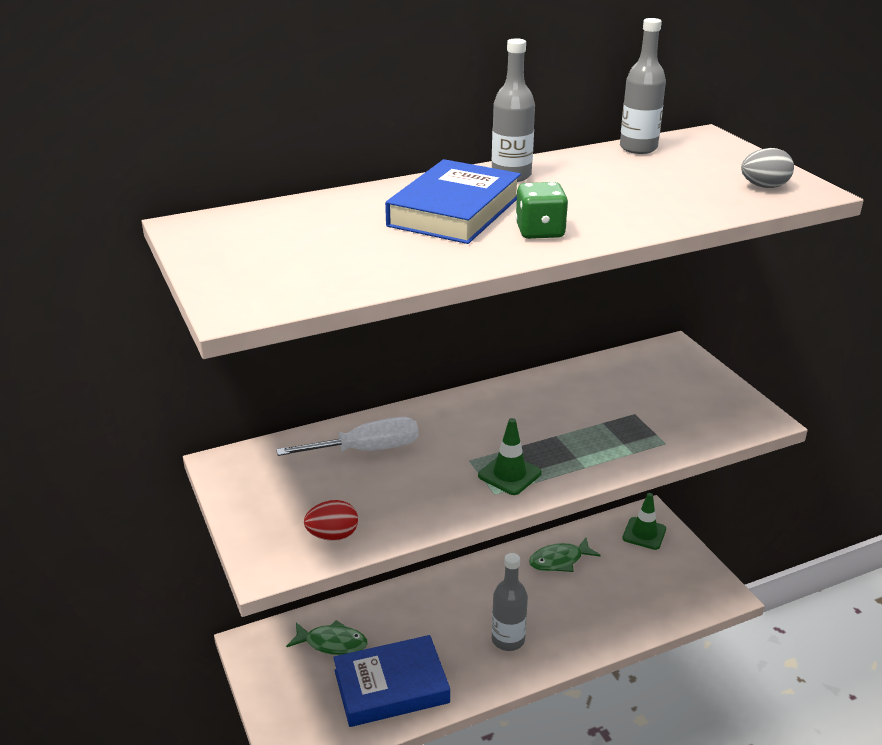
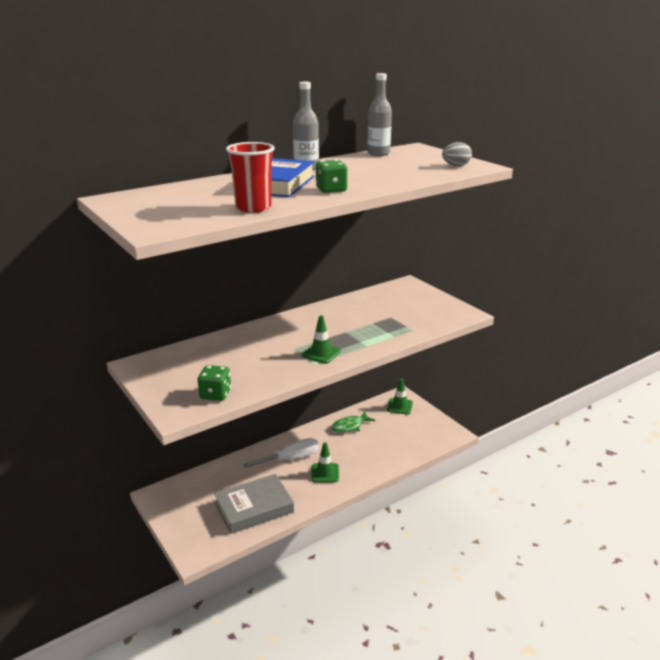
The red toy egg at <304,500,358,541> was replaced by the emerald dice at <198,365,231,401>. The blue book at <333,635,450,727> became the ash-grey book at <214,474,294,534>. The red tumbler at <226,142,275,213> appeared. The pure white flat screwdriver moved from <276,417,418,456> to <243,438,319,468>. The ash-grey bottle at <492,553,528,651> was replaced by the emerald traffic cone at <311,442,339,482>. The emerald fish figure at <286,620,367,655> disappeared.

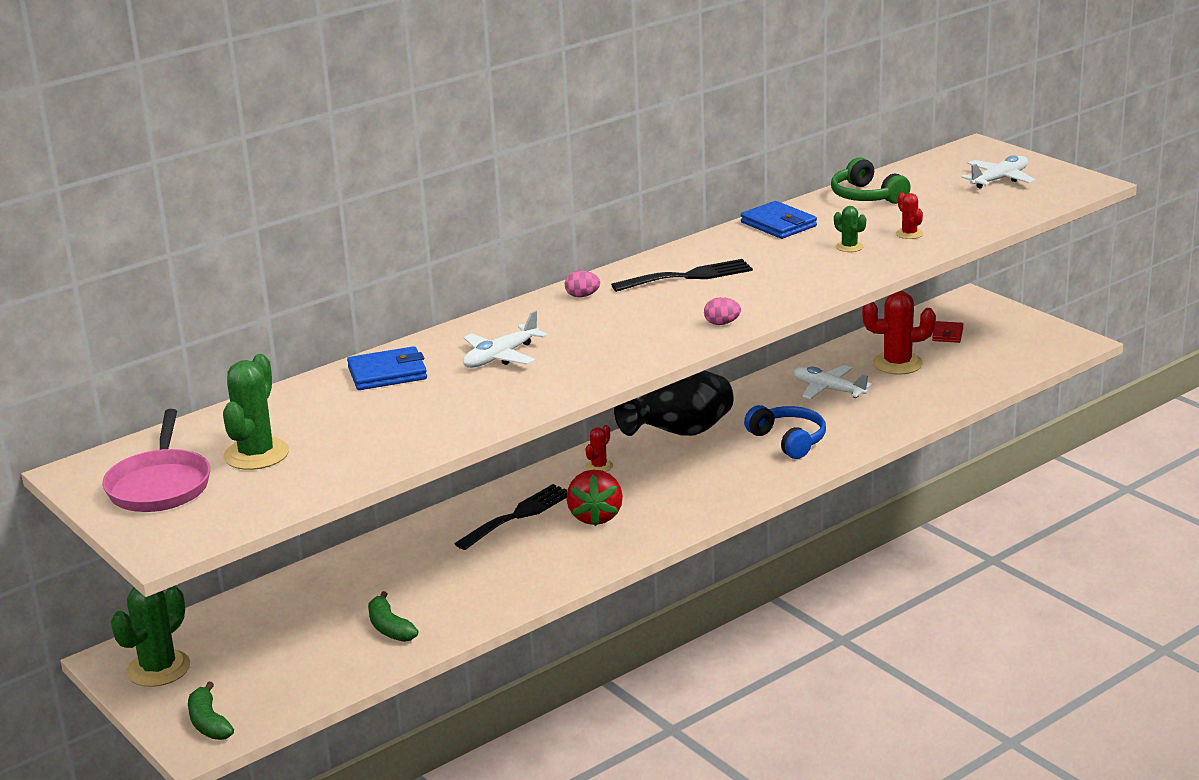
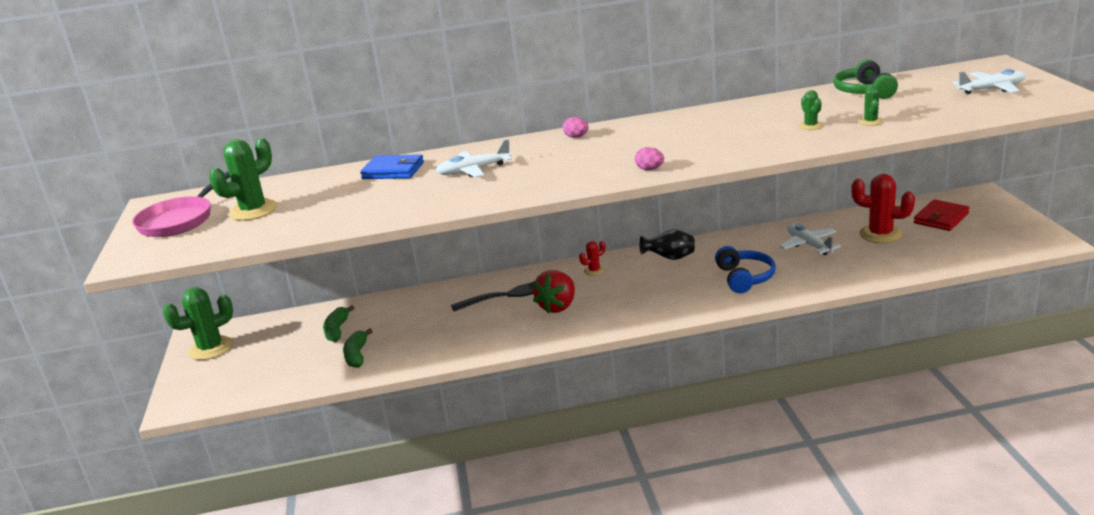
The emerald banana moved from <188,681,234,740> to <323,305,354,342>. The black vase at <614,371,734,436> changed to 0.57 times the size. The red saguaro cactus at <896,193,923,239> became the emerald saguaro cactus at <859,85,883,126>. The red wallet at <932,321,963,343> changed to 1.61 times the size. The black table fork at <611,259,753,292> disappeared. The blue wallet at <741,201,817,239> disappeared.

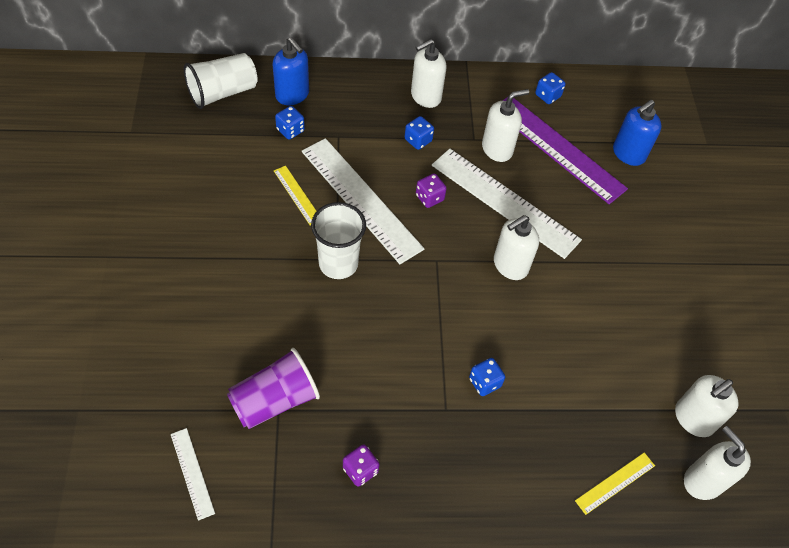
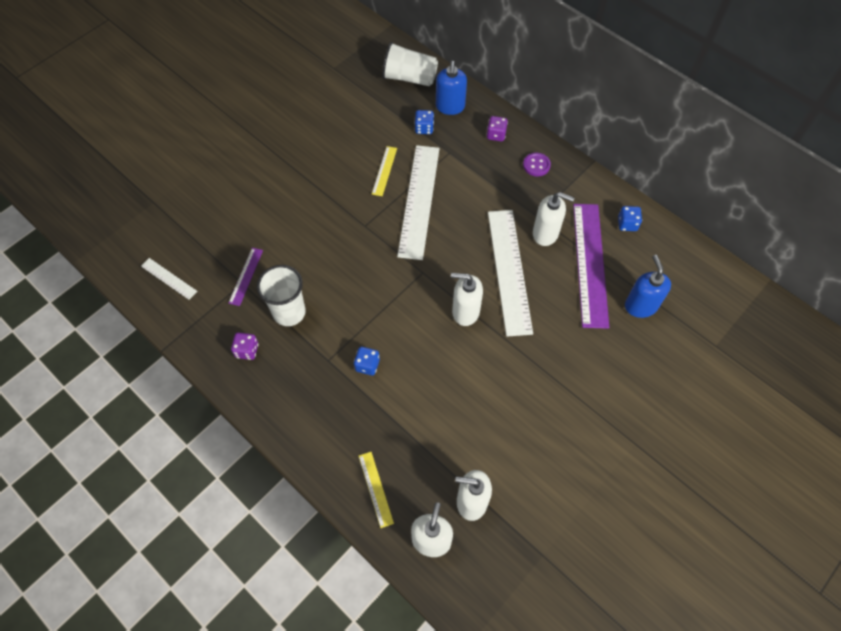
The pure white ruler at <171,428,215,521> turned 75 degrees counterclockwise. The violet tumbler at <227,348,320,429> was replaced by the violet ruler at <229,248,263,306>. The pure white tumbler moved from <311,202,366,279> to <257,265,306,326>. The bright yellow ruler at <575,452,655,515> turned 60 degrees clockwise. The violet dice moved from <416,174,447,208> to <487,116,508,141>. The pure white soap dispenser at <411,39,447,108> was replaced by the violet sewing button at <523,153,551,176>. The blue soap dispenser at <613,100,661,166> turned 75 degrees clockwise. The blue dice at <405,116,434,150> disappeared.

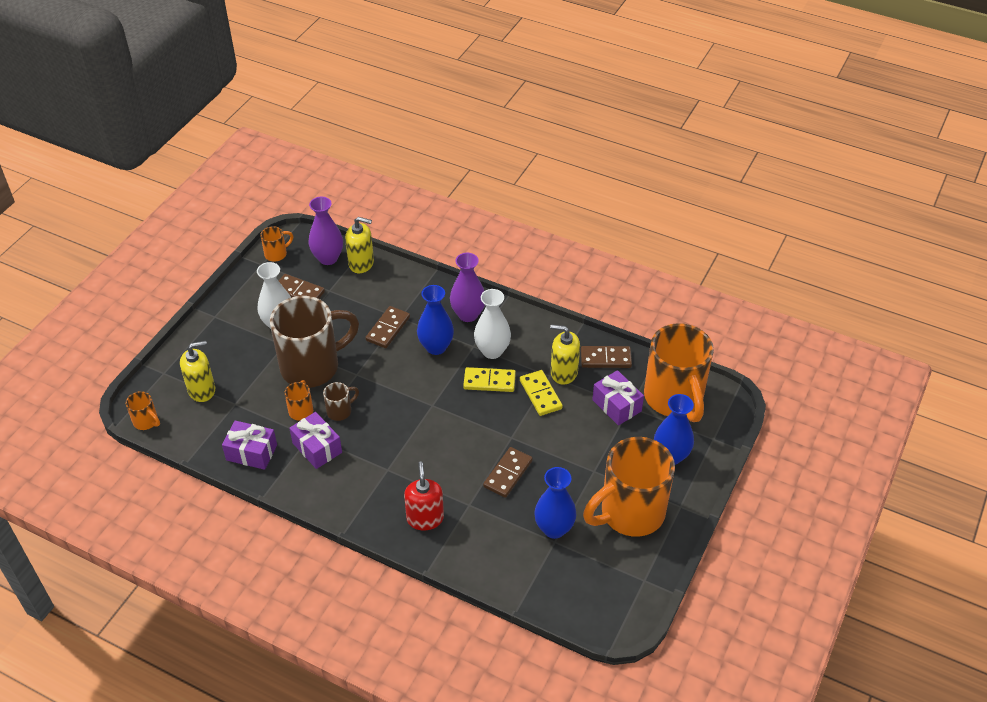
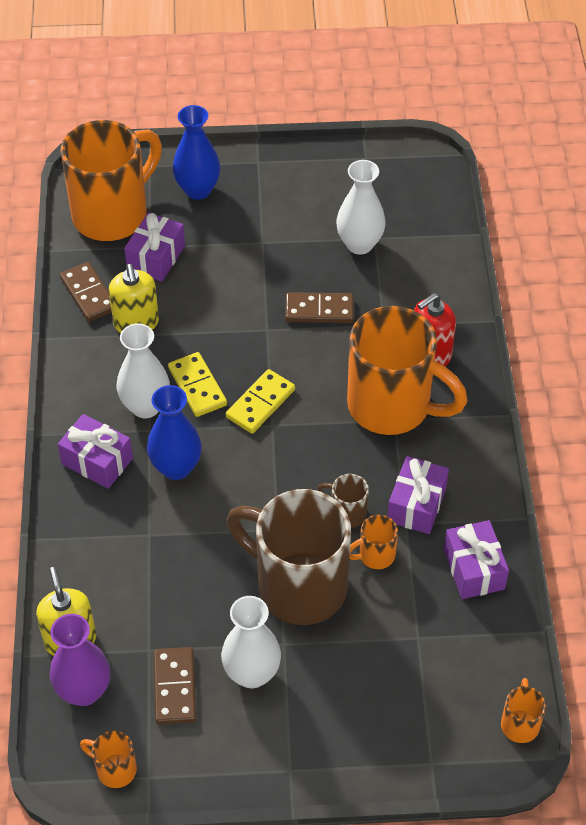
The violet vase at <450,253,485,322> was replaced by the violet present at <58,414,133,489>. The bright yellow domino piece moved from <520,370,563,416> to <226,369,295,434>. The blue vase at <534,467,576,539> became the pure white vase at <336,160,386,255>. The orange-coloured coffee mug moved from <583,437,675,537> to <347,306,468,435>. The bright yellow soap dispenser at <180,341,215,402> disappeared. The russet domino piece at <365,306,410,348> disappeared.

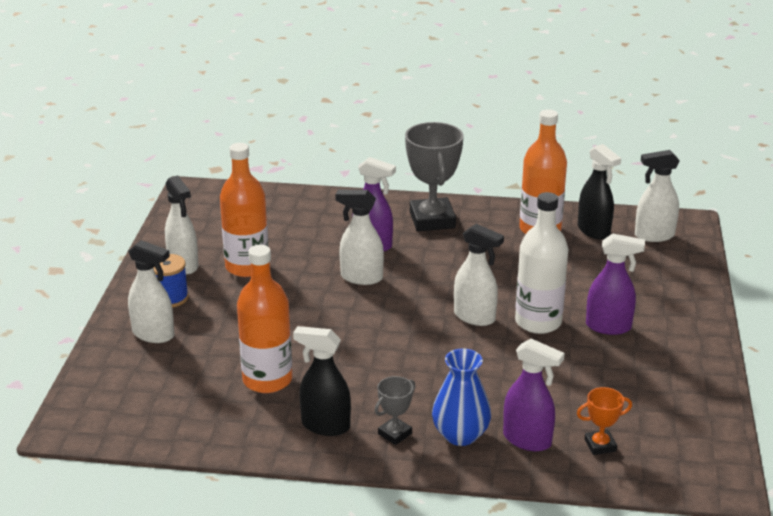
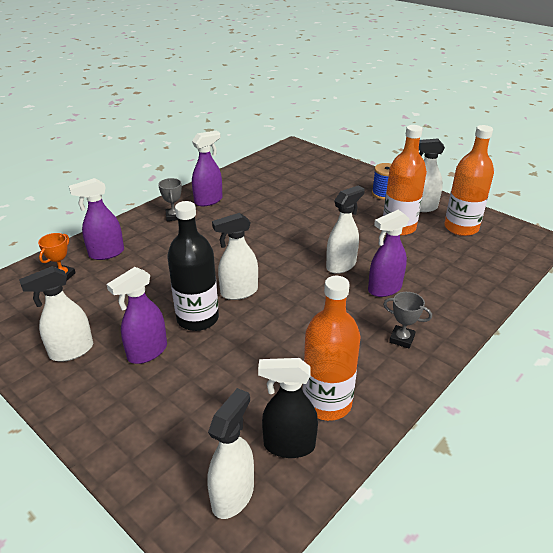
The pure white spray cleaner moved from <128,240,174,343> to <19,266,93,362>. The pure white bottle at <515,192,568,334> became the black bottle at <167,201,219,331>. The black spray cleaner at <293,326,351,436> became the violet spray cleaner at <192,131,223,206>. The ash-grey award cup at <405,122,464,231> changed to 0.49 times the size. The orange-coloured bottle moved from <237,245,292,393> to <444,125,494,236>. The blue vase at <432,348,491,446> disappeared.

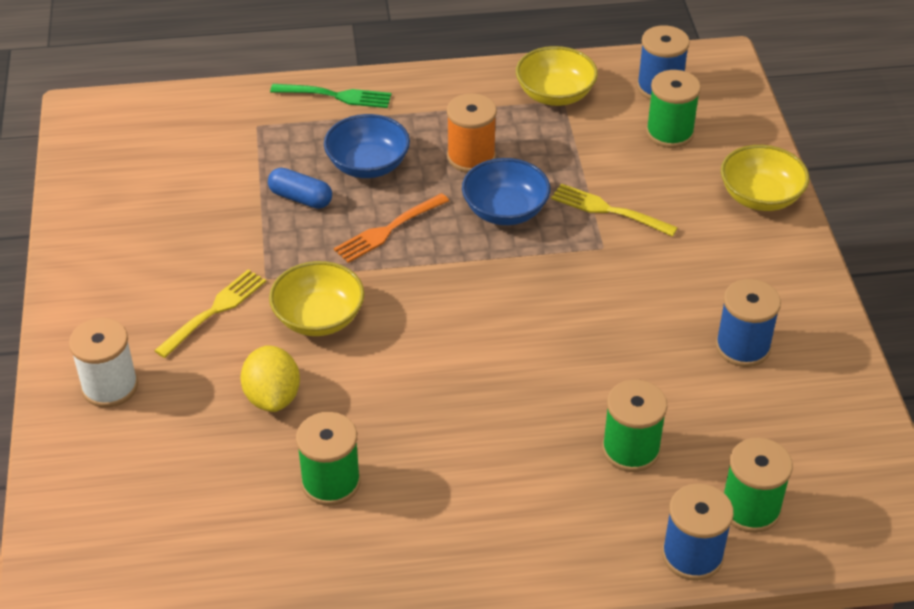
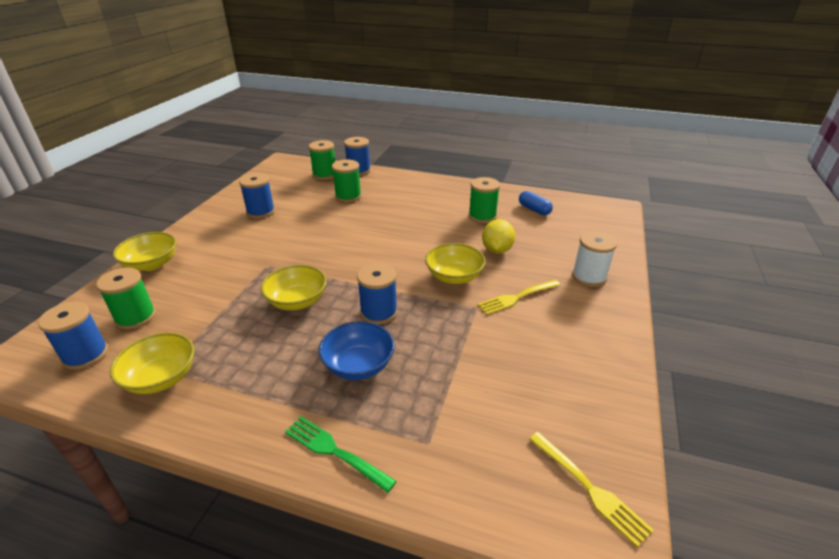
The blue bowl at <462,158,550,225> became the bright yellow bowl at <261,265,326,310>. The orange-coloured table fork at <334,193,449,263> was replaced by the blue reel of thread at <357,263,398,325>. The blue pill shape moved from <268,168,332,209> to <519,191,553,215>. The bright yellow table fork moved from <551,184,678,237> to <529,432,653,548>. The orange-coloured reel of thread at <447,93,497,173> disappeared.

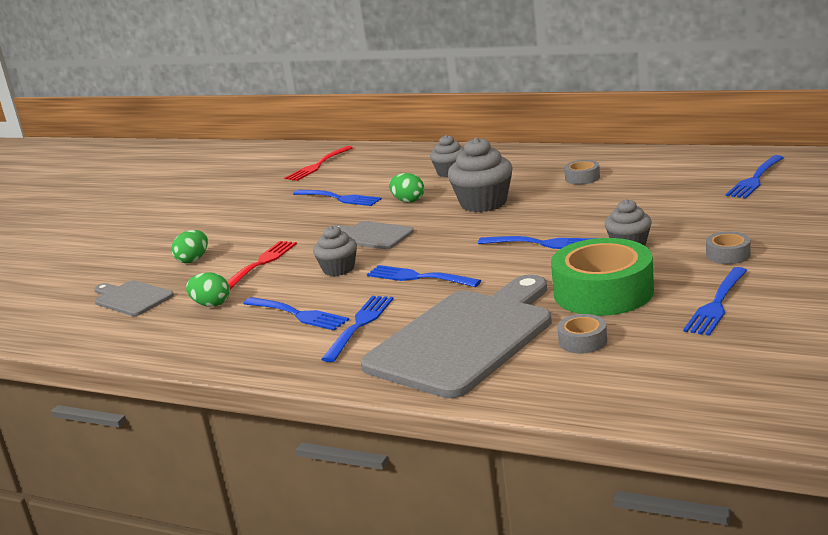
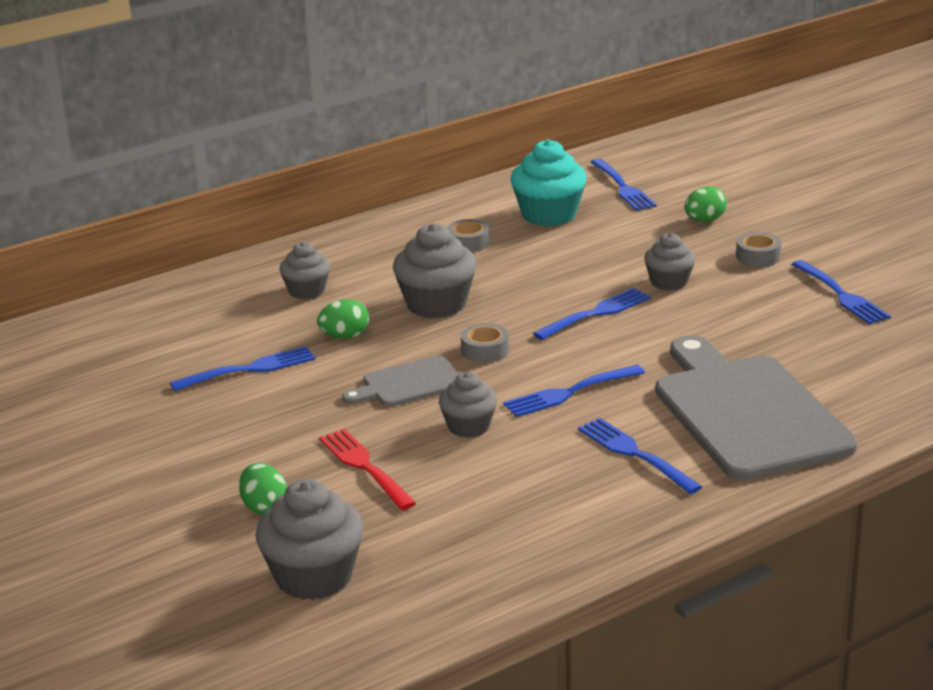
The ash-grey chopping board at <94,280,174,316> was replaced by the ash-grey muffin at <255,479,364,600>. The ash-grey roll of tape moved from <557,314,607,353> to <461,323,509,363>. The aqua muffin at <511,139,587,226> appeared. The emerald toy egg moved from <186,272,230,307> to <684,186,727,222>. The blue table fork at <243,297,349,330> disappeared. The red table fork at <285,146,353,181> disappeared. The emerald roll of tape at <551,238,654,316> disappeared.

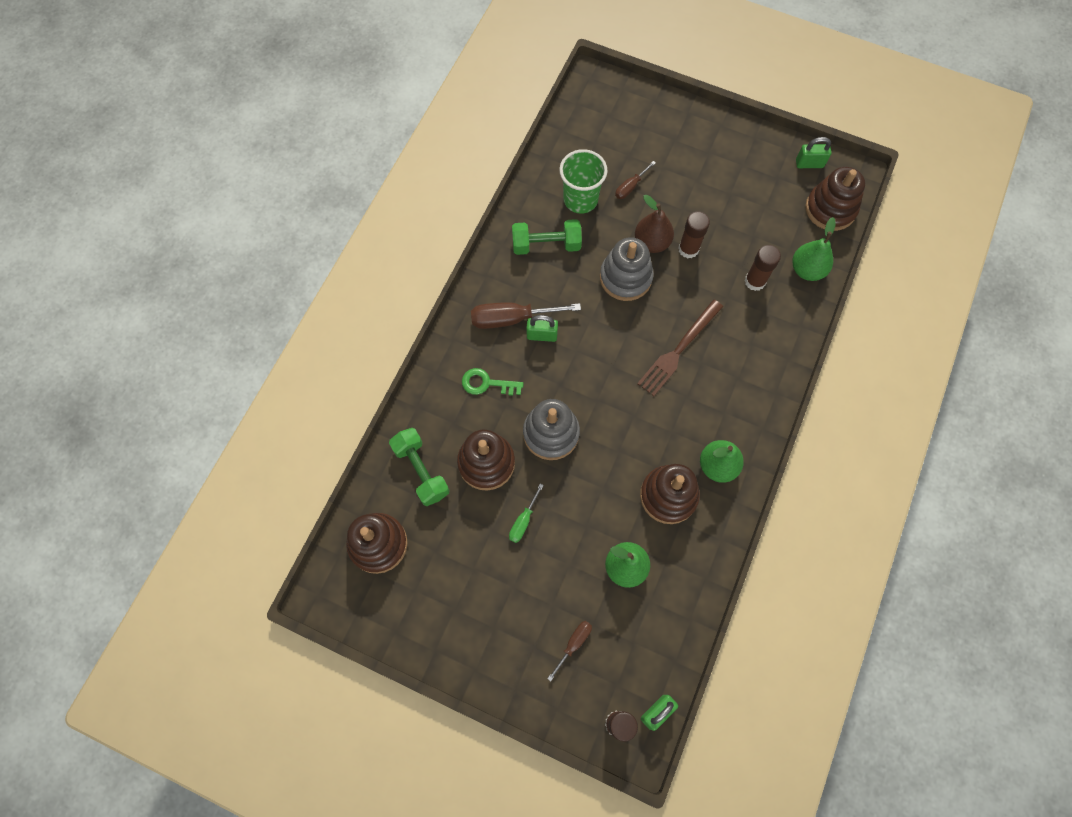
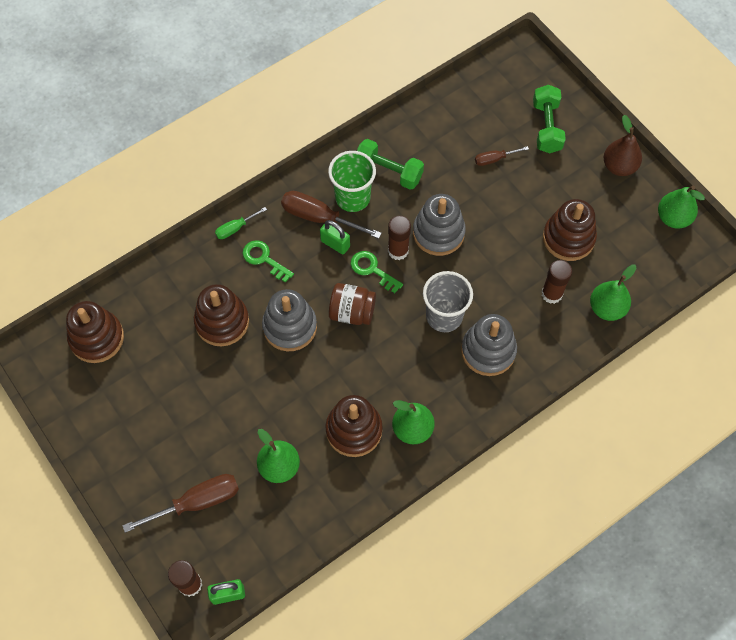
The russet flat screwdriver at <547,621,592,681> changed to 1.84 times the size. The emerald flat screwdriver moved from <509,484,544,543> to <215,207,267,239>. The emerald tumbler moved from <559,149,608,214> to <328,151,376,212>. The russet jam jar at <329,283,376,325> appeared. The emerald key at <351,251,403,293> appeared. The russet glue moved from <678,211,710,259> to <388,216,411,260>. The russet table fork at <637,299,723,396> was replaced by the ash-grey tumbler at <423,271,473,332>. The ash-grey ring stacker at <461,314,517,376> appeared. The emerald dumbbell moved from <389,428,450,506> to <533,85,566,153>. The russet ring stacker moved from <805,167,865,231> to <543,199,597,261>. The russet toy pear moved from <635,195,674,253> to <604,115,642,176>. The emerald padlock at <796,137,831,168> was replaced by the emerald toy pear at <658,186,705,228>.

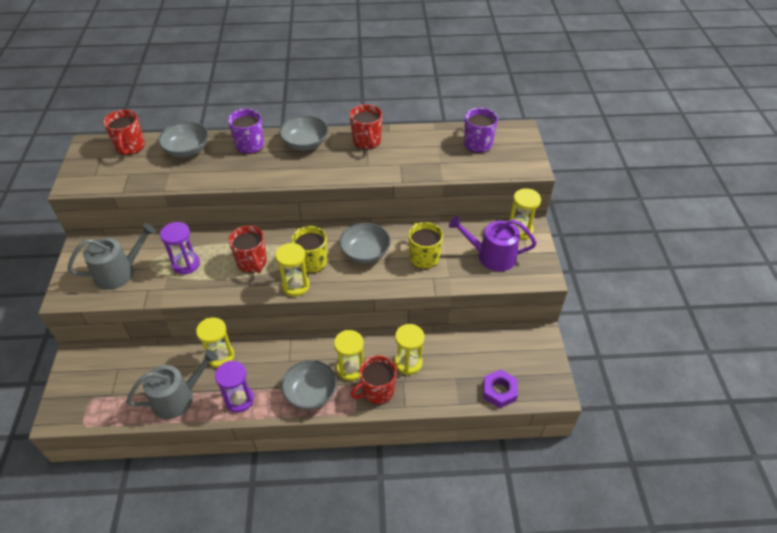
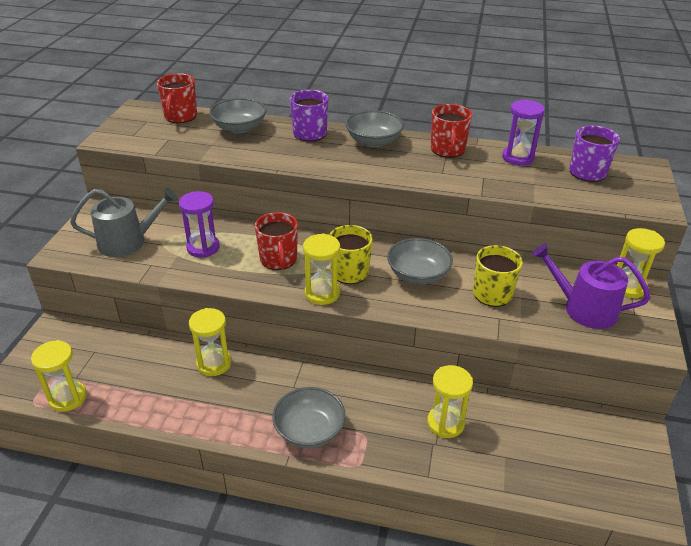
The bright yellow sand timer moved from <334,330,364,381> to <31,340,87,412>. The violet sand timer moved from <215,361,254,413> to <502,99,545,166>. The ash-grey watering pot at <126,349,218,419> disappeared. The red coffee mug at <351,356,397,404> disappeared. The violet hexagon nut at <483,370,518,408> disappeared.

